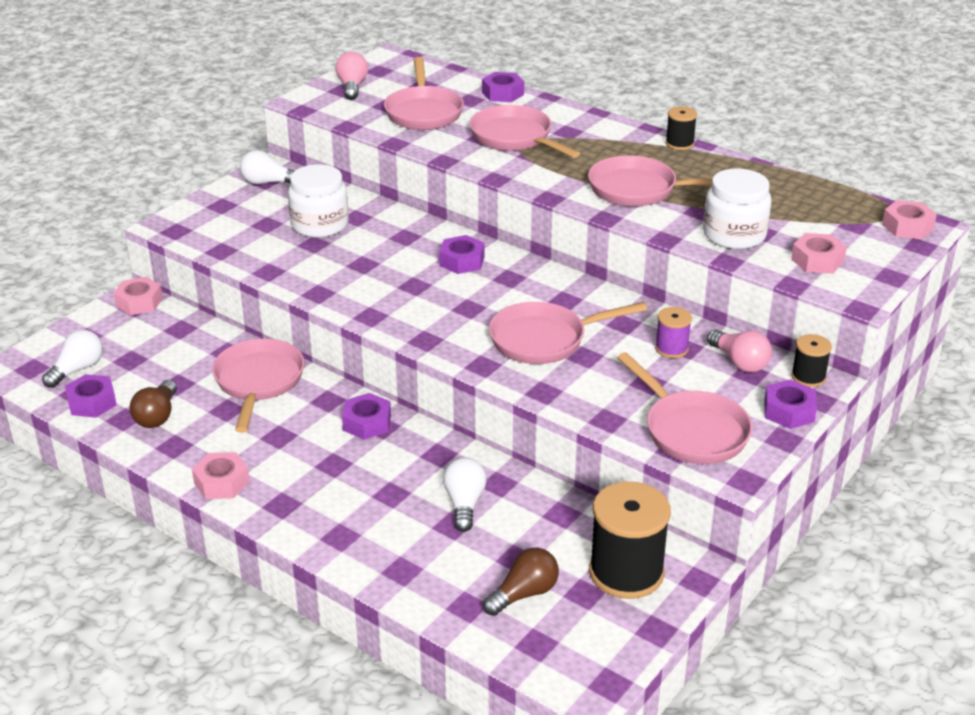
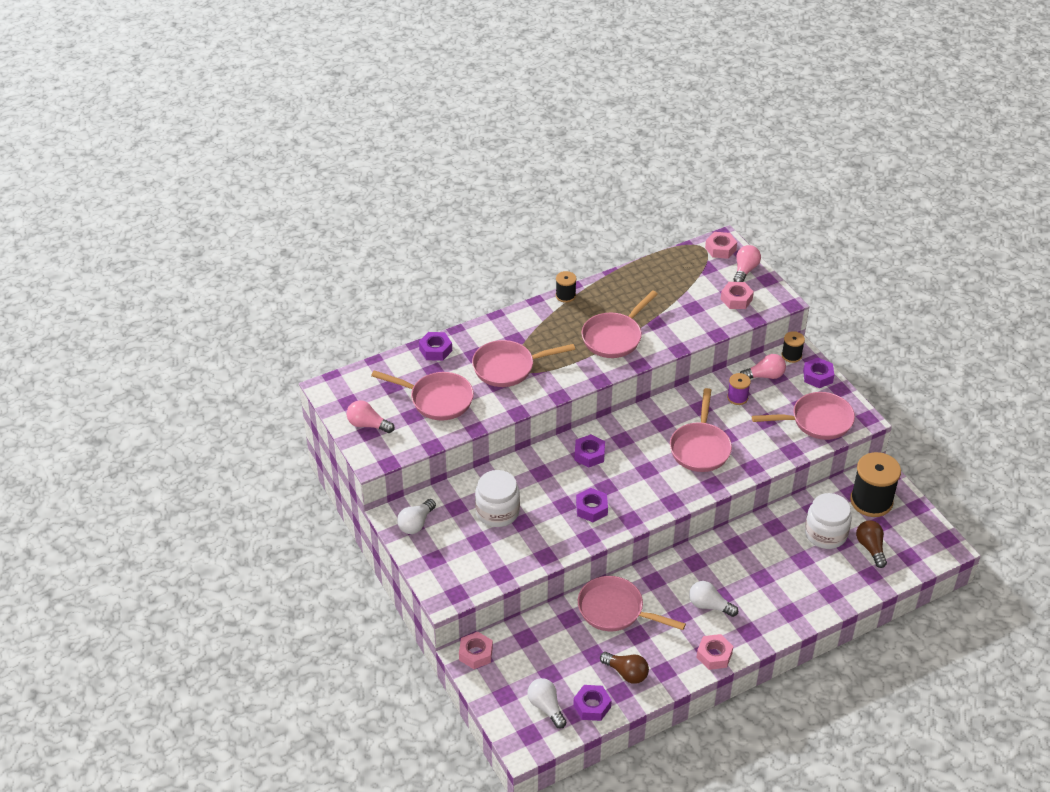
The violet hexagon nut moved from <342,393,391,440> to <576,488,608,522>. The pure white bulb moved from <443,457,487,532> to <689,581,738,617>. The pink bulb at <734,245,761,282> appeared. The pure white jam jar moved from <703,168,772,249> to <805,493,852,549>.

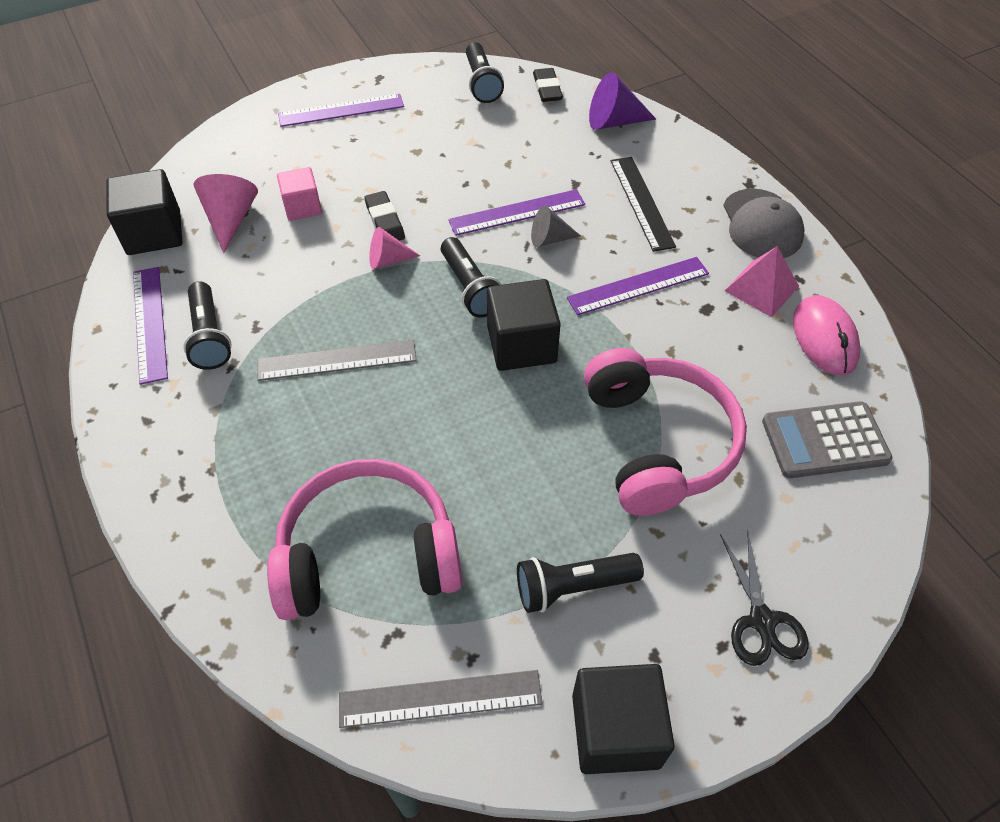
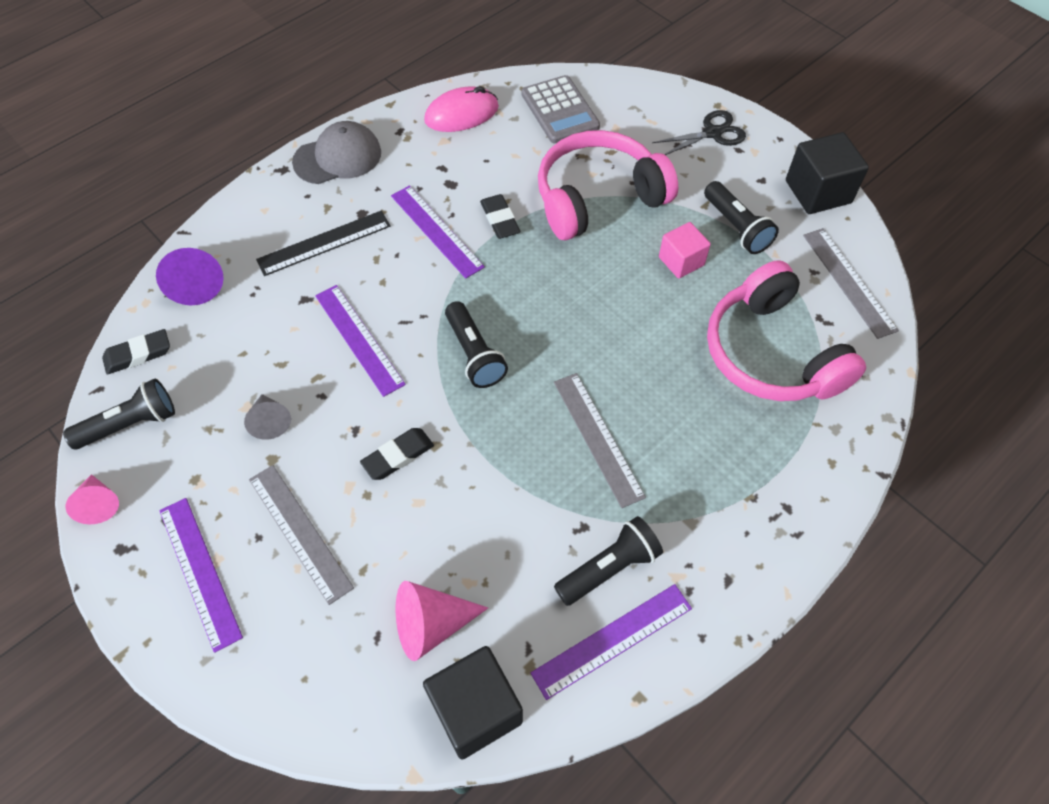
The pink cone moved from <369,227,420,269> to <66,474,119,524>. The ash-grey cone moved from <531,206,581,247> to <244,394,291,440>. The ash-grey ruler at <249,465,354,605> appeared. The black pocket torch at <441,237,501,318> turned 105 degrees clockwise. The black eraser at <480,194,520,239> appeared. The pink cube moved from <277,167,322,221> to <659,222,711,279>. The black cube at <487,279,561,371> disappeared. The pink pyramid shape at <725,246,799,317> disappeared.

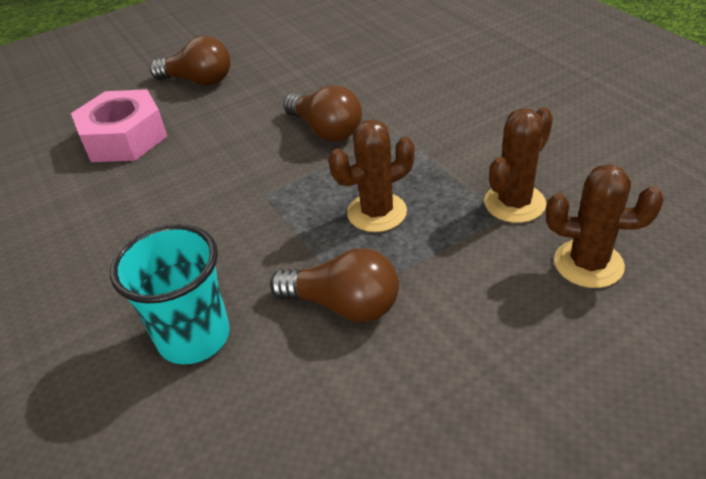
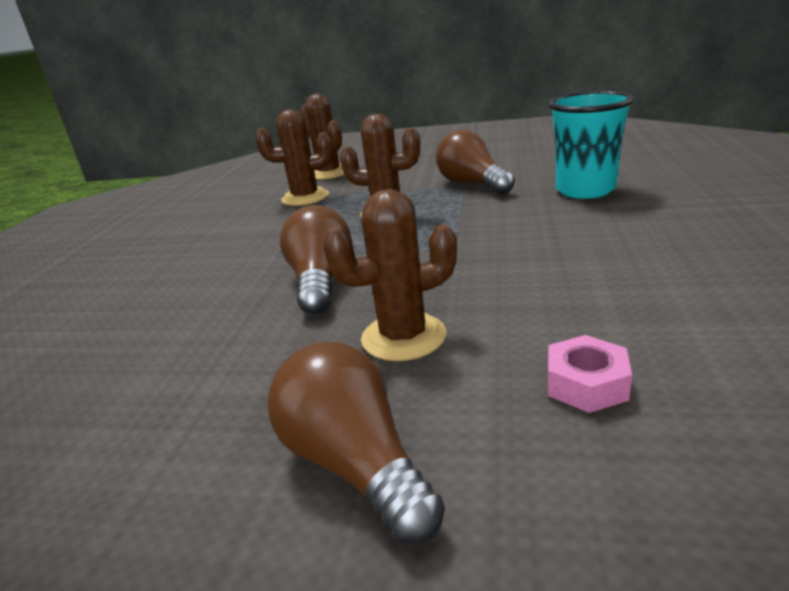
The russet saguaro cactus at <322,189,457,361> appeared. The pink hexagon nut at <71,89,168,162> changed to 0.47 times the size.

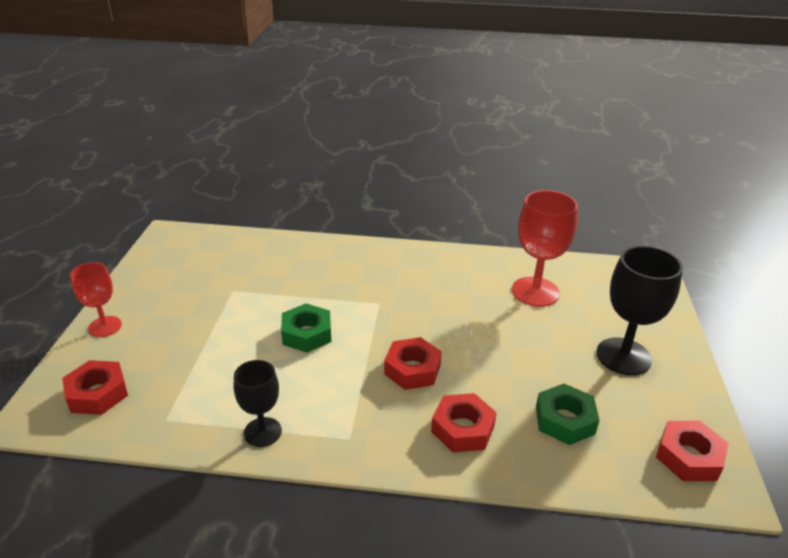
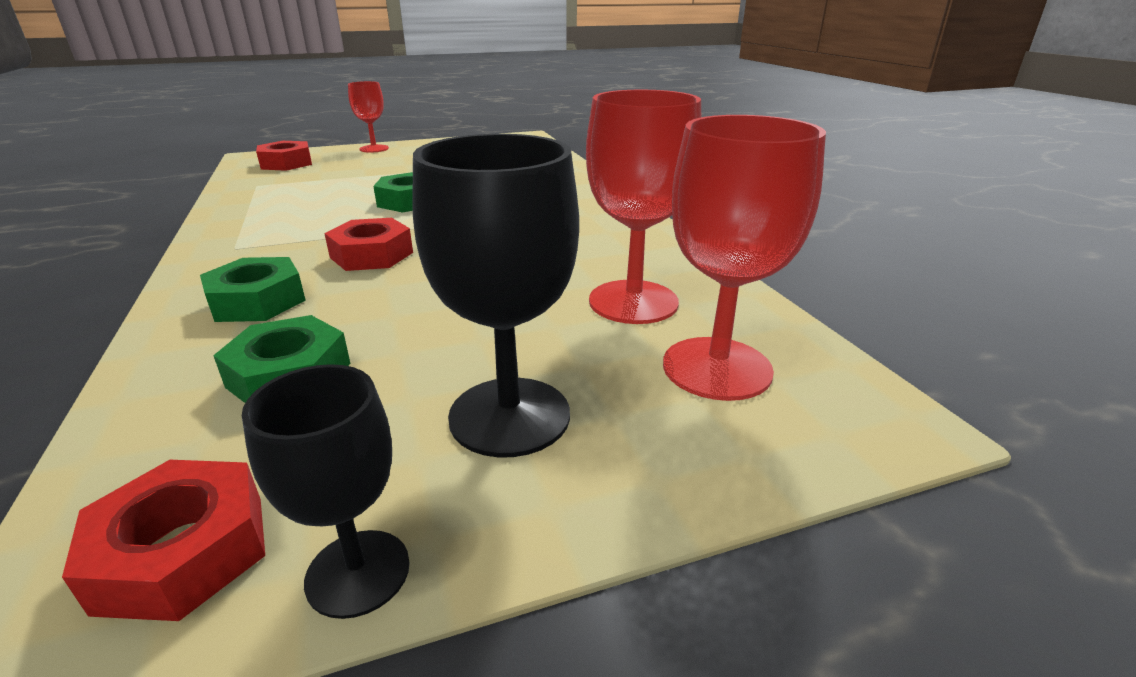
The red hexagon nut at <431,393,497,453> became the emerald hexagon nut at <200,257,306,322>. The black wine glass moved from <234,360,282,447> to <242,364,410,619>. The red wine glass at <663,115,826,401> appeared.

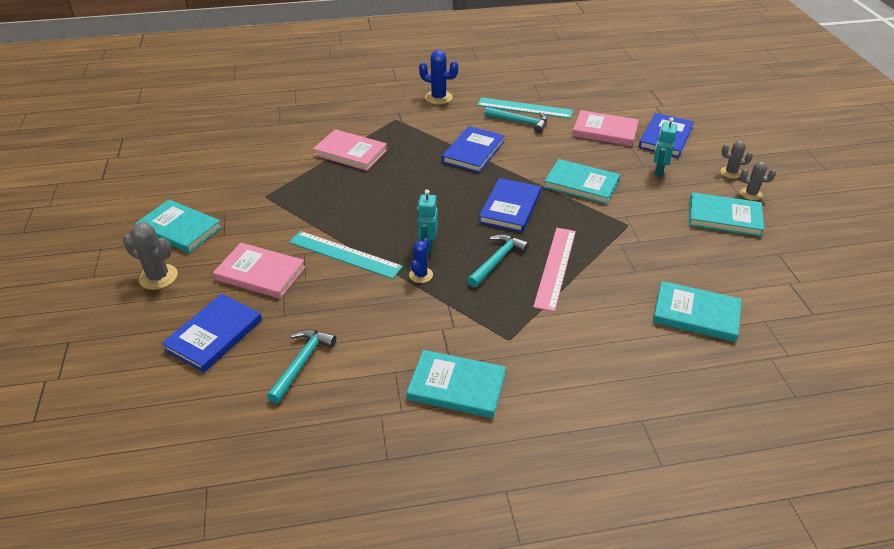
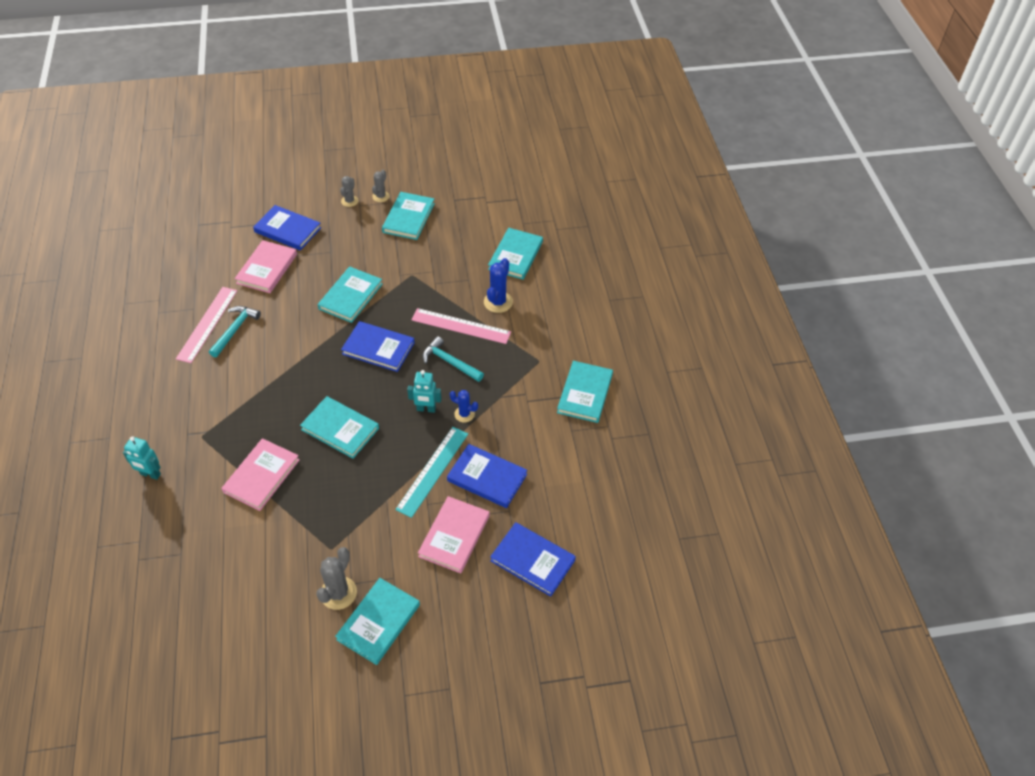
The aqua robot figure moved from <654,117,677,177> to <123,436,161,480>. The aqua ruler at <477,97,573,119> became the pink ruler at <176,287,237,363>. The aqua book at <300,396,379,459> appeared. The ash-grey saguaro cactus moved from <123,222,178,290> to <316,547,357,610>. The blue book moved from <442,126,505,173> to <447,444,527,508>. The blue saguaro cactus moved from <419,50,459,104> to <484,258,513,313>. The aqua claw hammer at <267,329,336,403> disappeared.

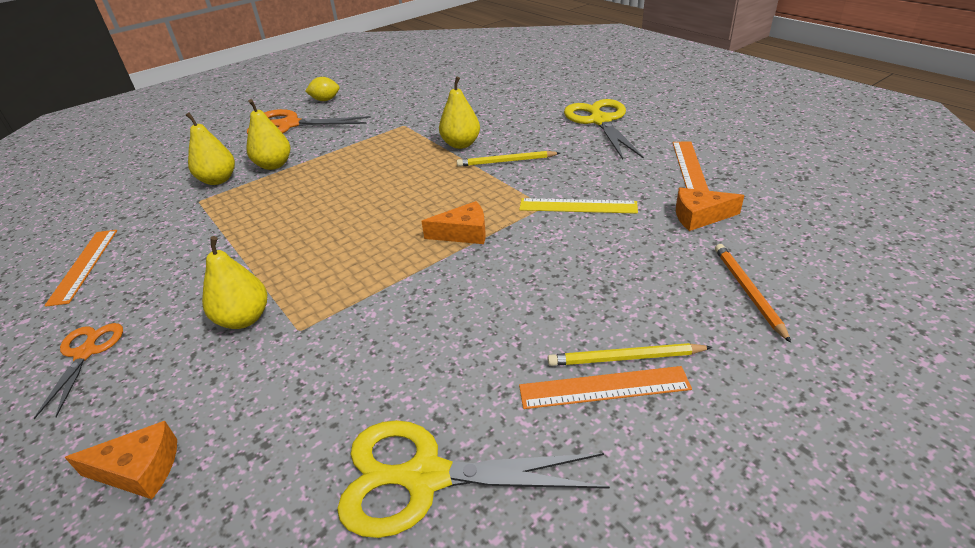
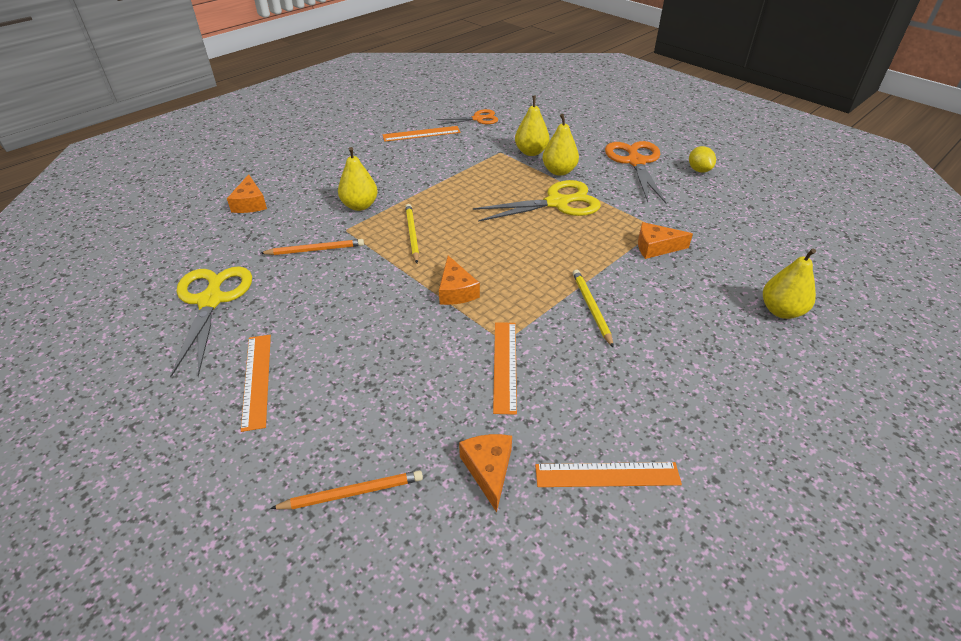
The orange-coloured wooden pencil at <261,239,364,255> appeared. The bright yellow wooden pencil moved from <548,343,712,366> to <405,204,419,263>. The orange-coloured shears moved from <34,323,123,419> to <436,109,498,125>. The bright yellow shears moved from <564,99,644,159> to <473,180,601,222>. The bright yellow ruler at <519,198,638,214> became the orange-coloured ruler at <493,322,517,415>. The orange-coloured piece of cheese at <638,222,693,259> appeared. The bright yellow toy pear moved from <439,76,480,149> to <763,248,816,319>.

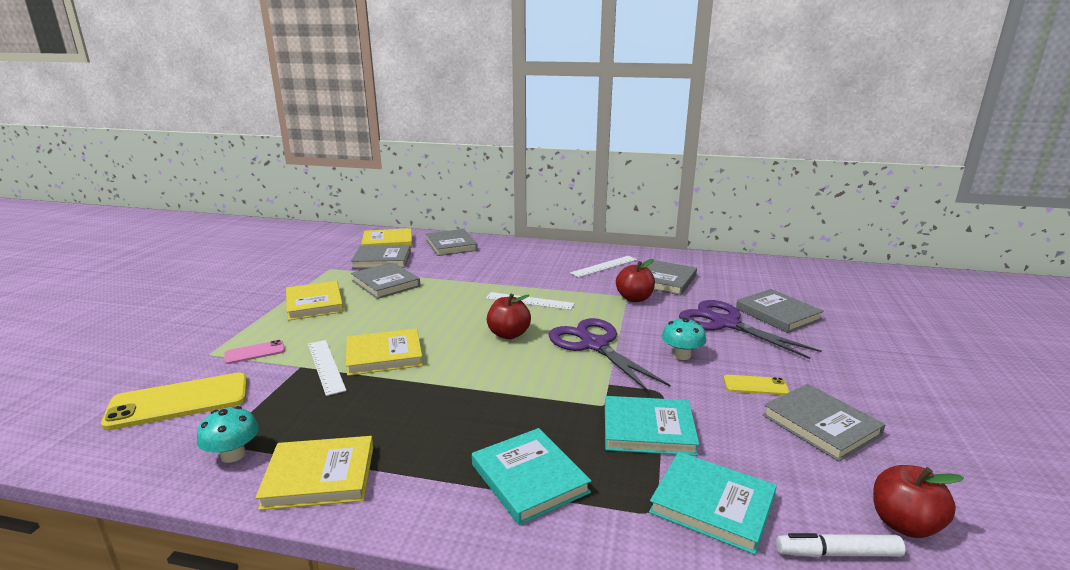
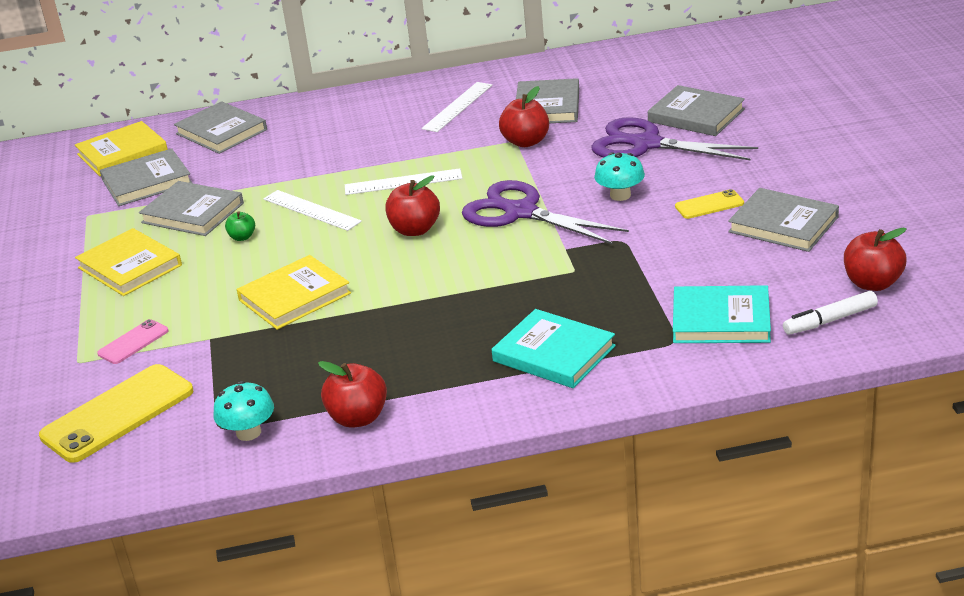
The emerald apple at <225,211,255,241> appeared. The pure white ruler moved from <308,340,347,396> to <263,190,362,231>. The bright yellow book at <255,436,373,510> was replaced by the red apple at <318,361,387,428>. The aqua book at <605,396,699,456> disappeared.

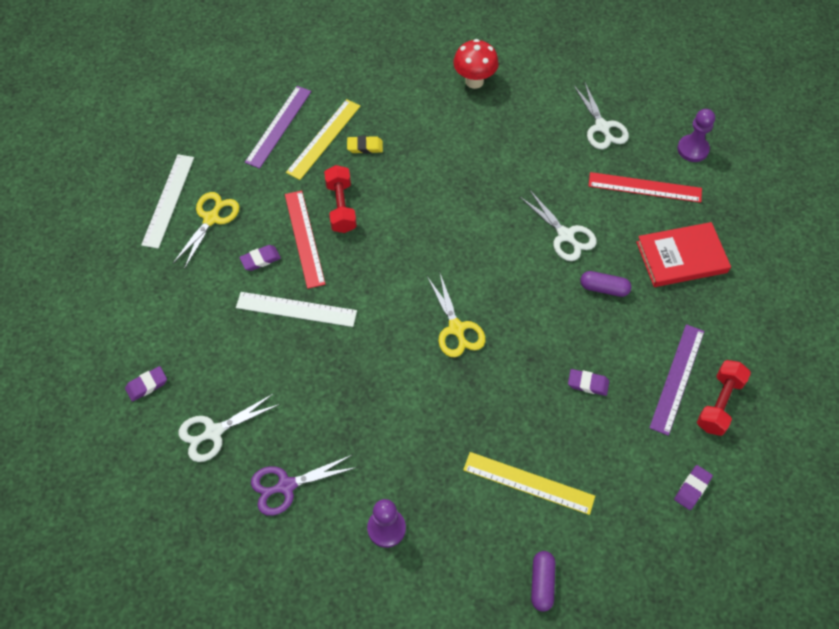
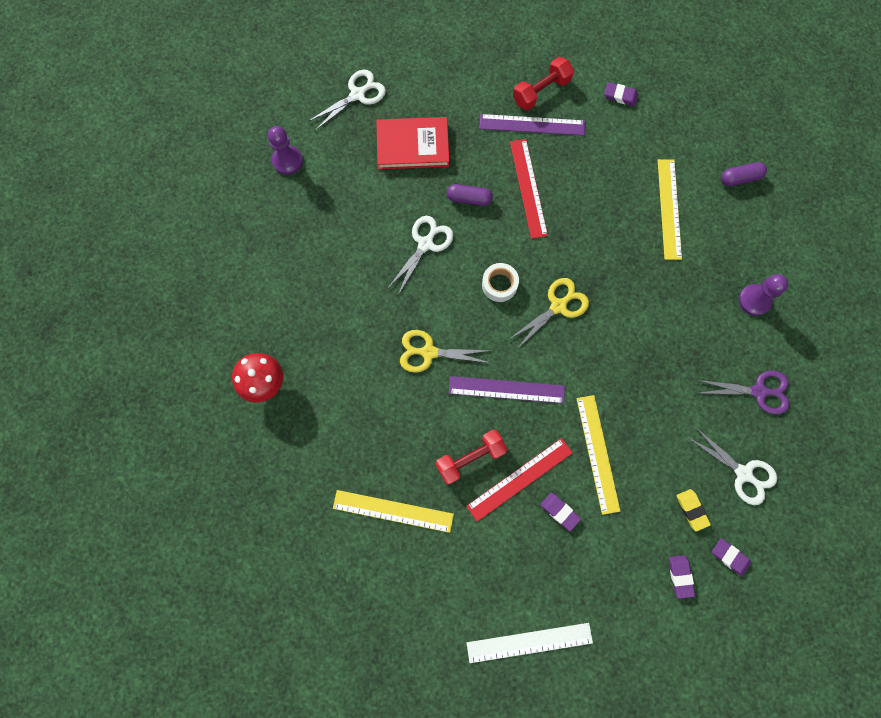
The pure white shears moved from <573,81,629,149> to <308,70,386,131>. The red book at <636,222,731,287> turned 60 degrees counterclockwise. The bright yellow shears moved from <172,192,240,269> to <400,330,490,373>. The violet pill shape at <580,271,631,297> turned 75 degrees counterclockwise. The violet ruler moved from <245,86,311,169> to <449,376,565,404>. The pure white roll of tape at <482,263,519,302> appeared. The red ruler moved from <588,172,702,203> to <510,139,548,239>. The red dumbbell at <697,360,751,436> turned 45 degrees counterclockwise. The pure white ruler at <236,292,357,327> became the bright yellow ruler at <576,395,620,515>. The violet eraser moved from <568,369,609,396> to <669,555,695,599>. The bright yellow eraser moved from <347,136,383,154> to <676,489,711,531>. The violet shears at <251,455,357,516> turned 45 degrees counterclockwise.

